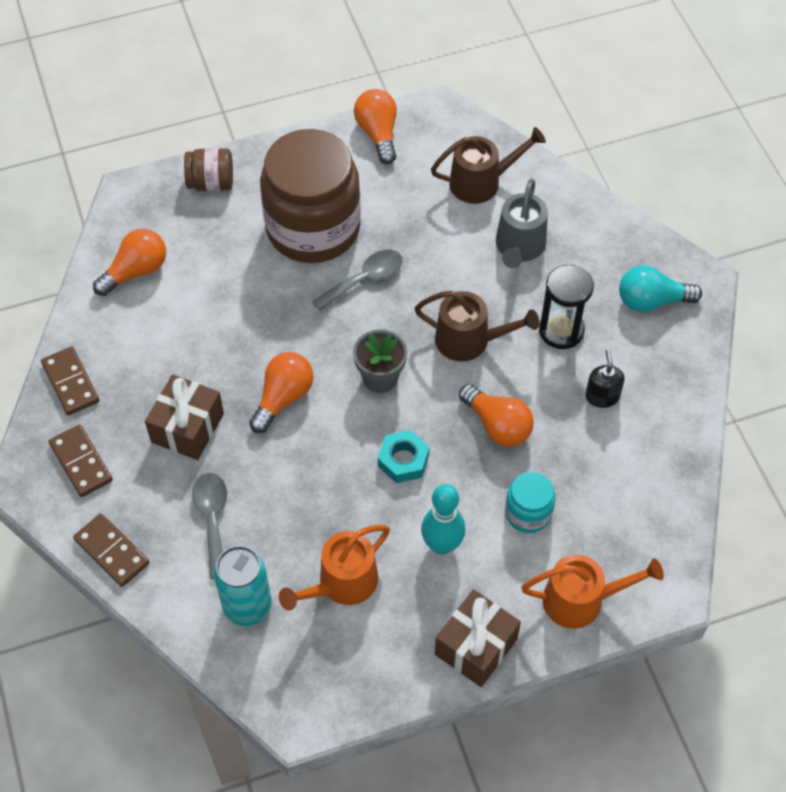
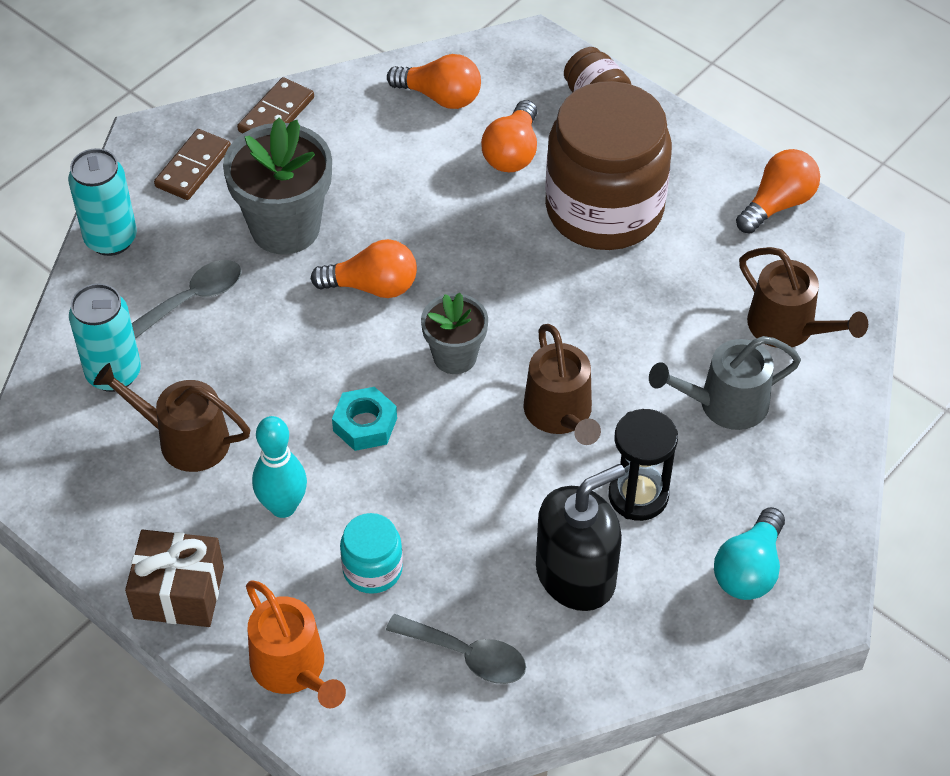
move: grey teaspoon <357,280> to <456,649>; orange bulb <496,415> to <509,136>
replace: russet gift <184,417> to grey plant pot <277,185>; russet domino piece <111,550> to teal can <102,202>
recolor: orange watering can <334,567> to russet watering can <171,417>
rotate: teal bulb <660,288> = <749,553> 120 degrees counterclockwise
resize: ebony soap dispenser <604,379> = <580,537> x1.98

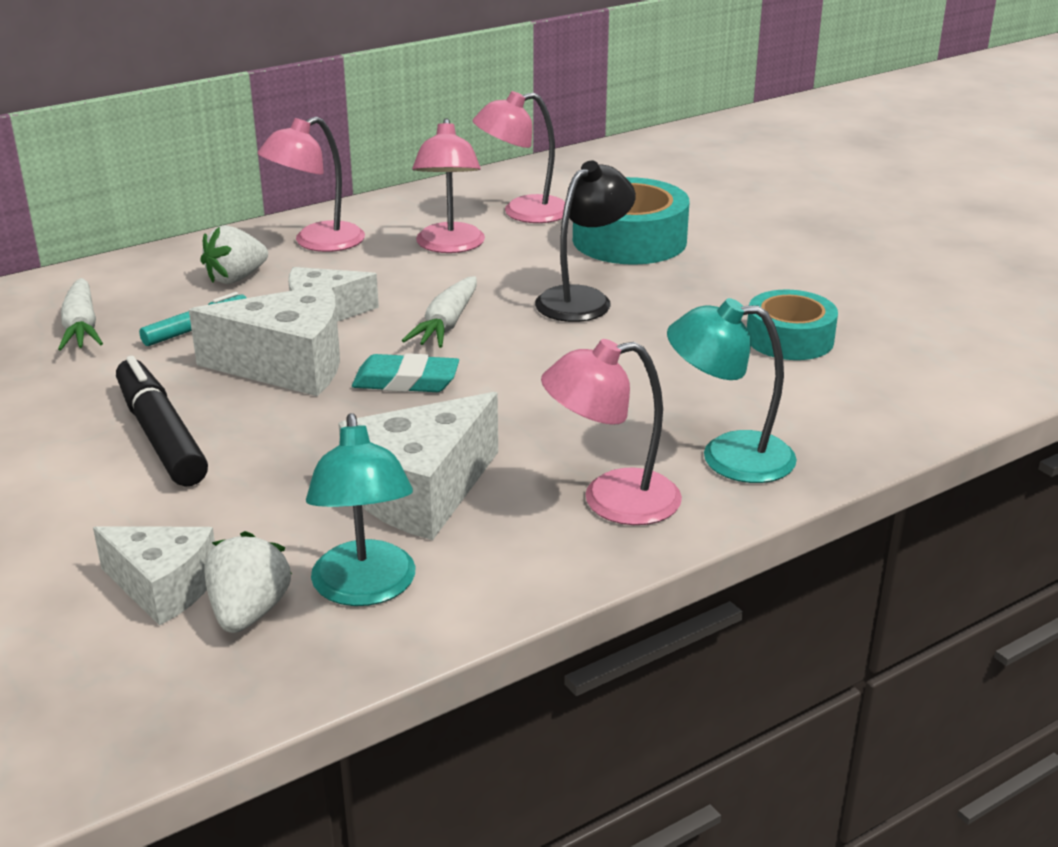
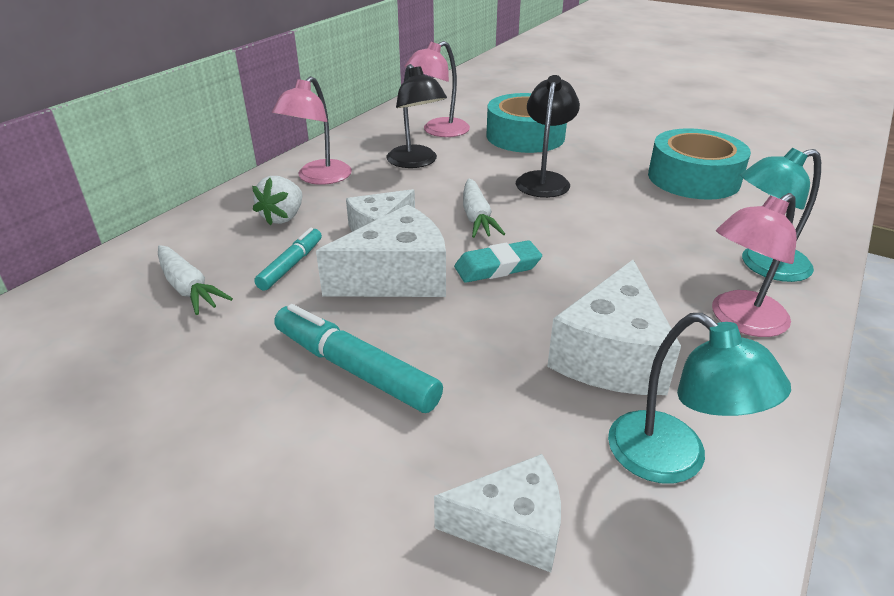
delete: white berry <248,582>
recolor: rosy lamp <448,185> to ebony lamp <417,116>; ebony marker pen <162,421> to teal marker pen <358,358>
resize: teal sticky tape <792,325> = <699,164> x1.51

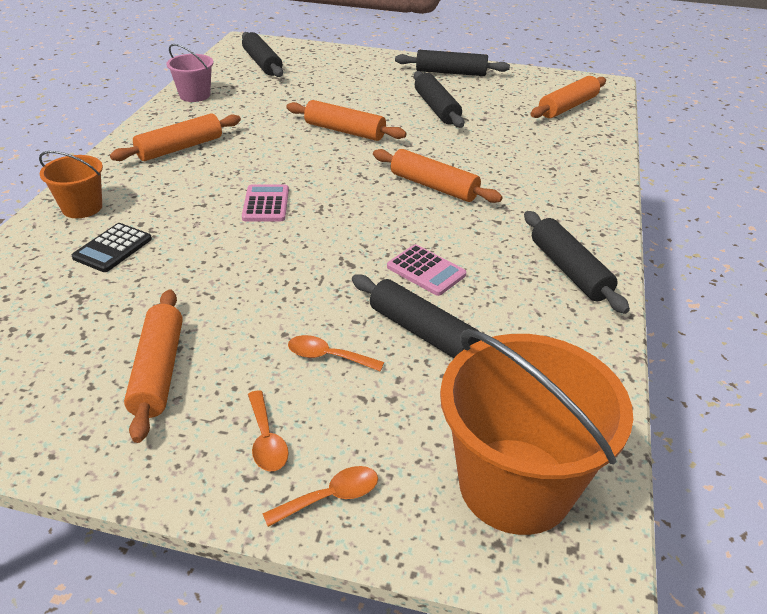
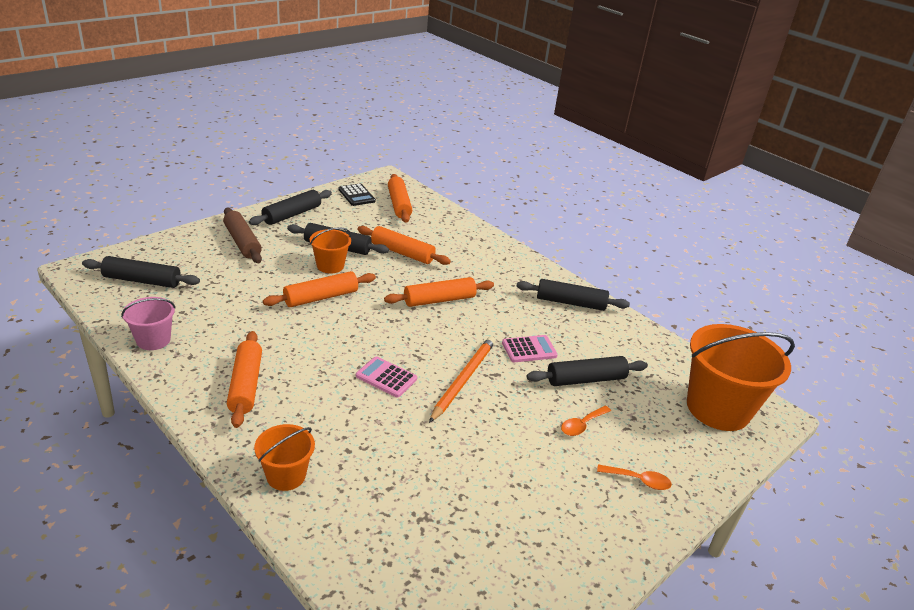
delete: orange teaspoon <320,496>
insert: russet rolling pin <242,235>; orange pail <330,250>; orange pencil <462,380>
move: ebony calculator <112,247> to <357,194>; orange rolling pin <153,366> to <404,245>

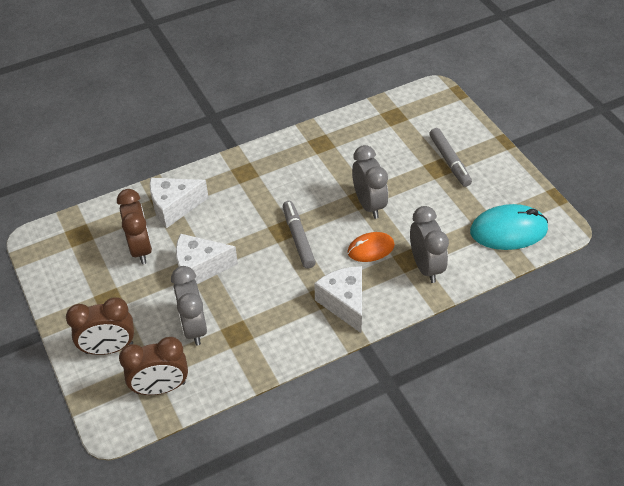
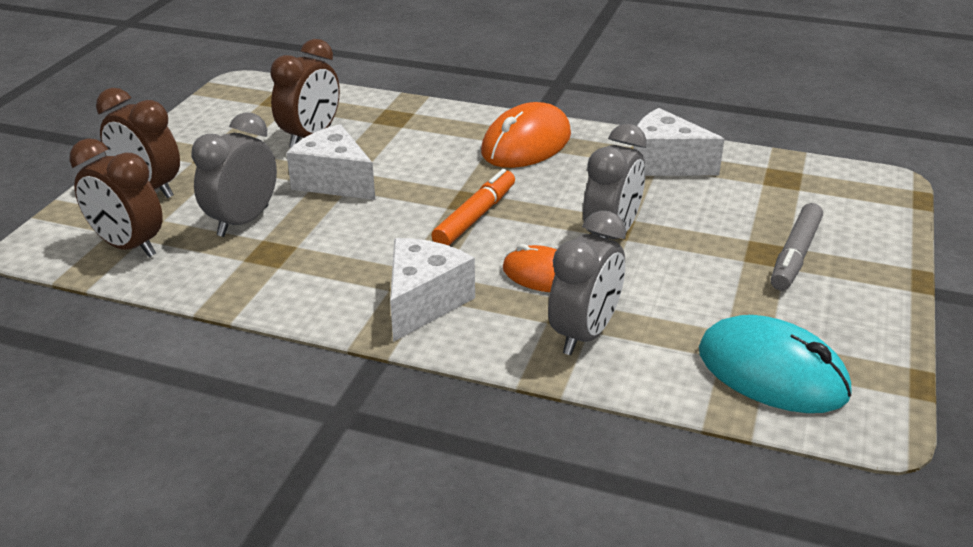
insert: orange computer mouse <526,135>
move: white cheese wedge <179,203> to <679,142>
recolor: grey marker pen <299,235> to orange marker pen <473,207>

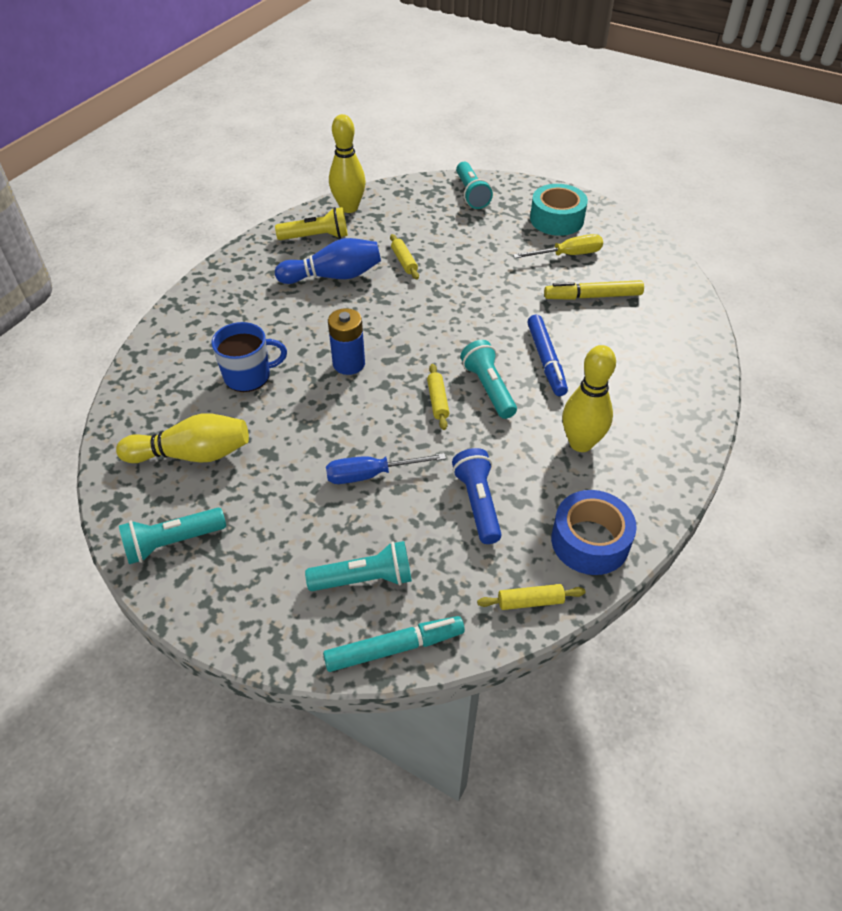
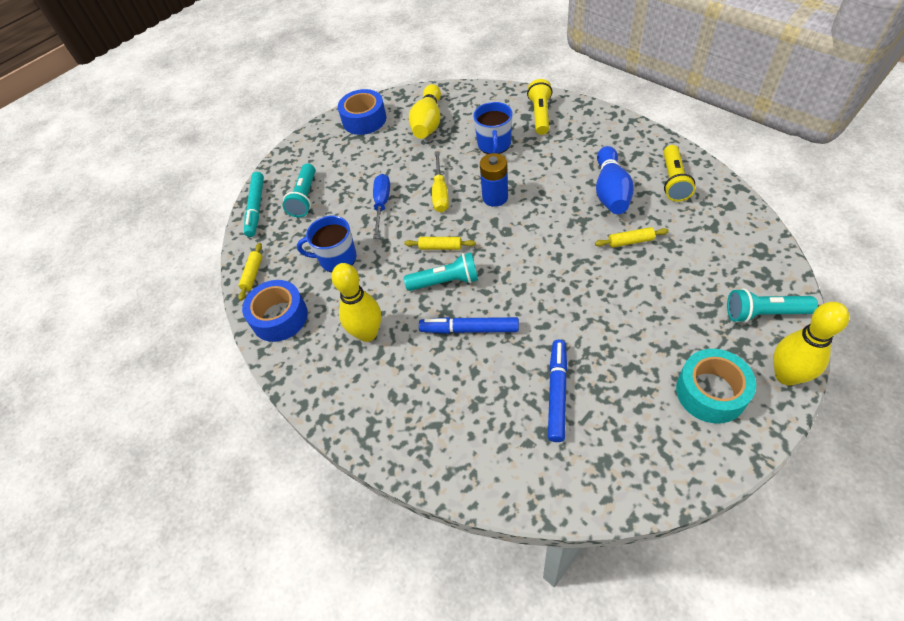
insert: bright yellow pocket torch <539,107>
move: bright yellow bowling pin <347,163> to <811,344>; bright yellow flat screwdriver <558,246> to <440,182>
replace: cobalt pocket torch <477,496> to cobalt mug <327,243>; teal pocket torch <172,536> to cobalt sticky tape <362,112>
recolor: bright yellow marker pen <594,290> to cobalt marker pen <558,391>

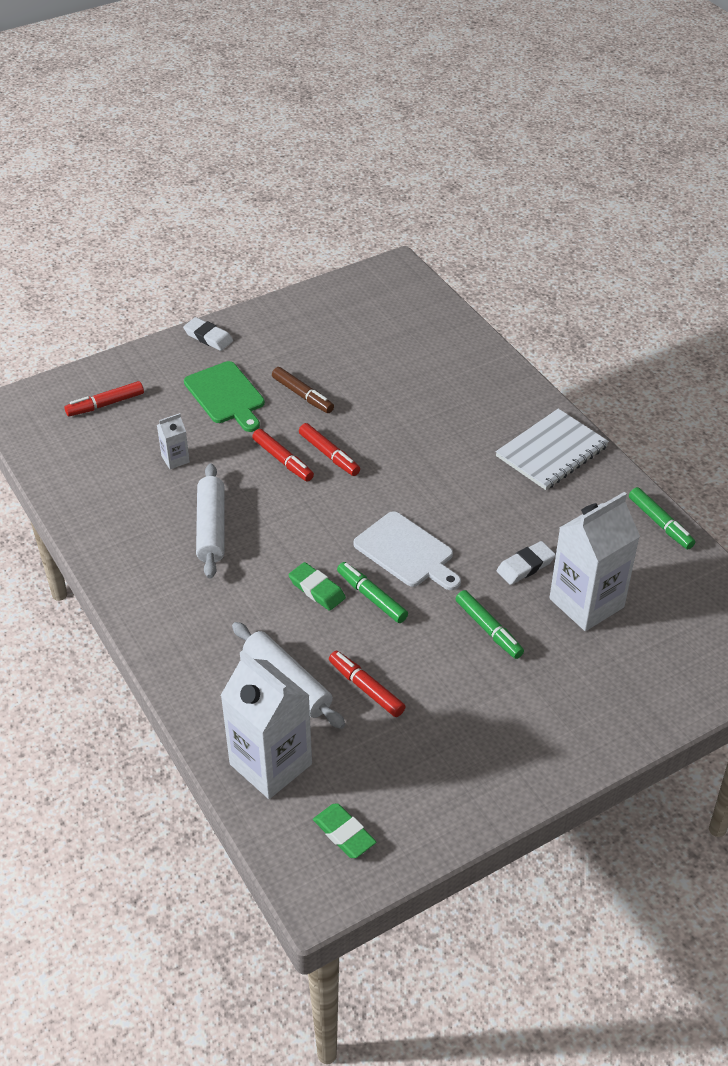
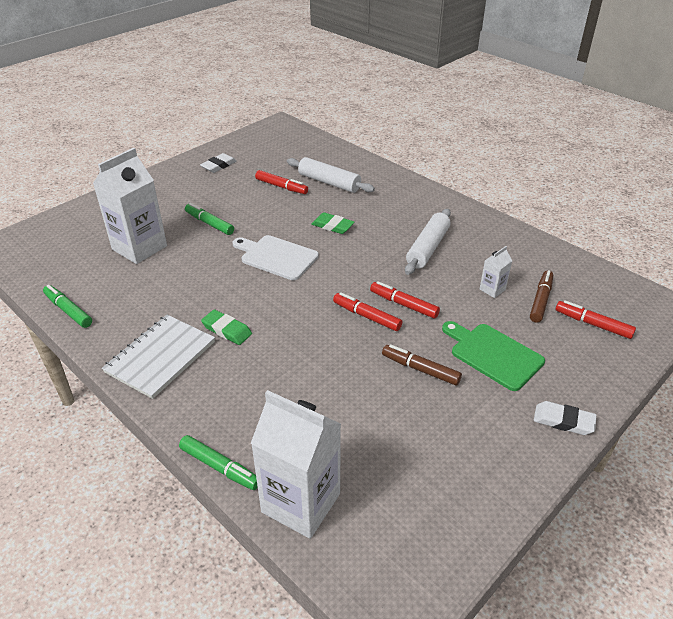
insert: russet marker pen <541,296>
move: white pencil eraser <526,563> to <218,163>; green marker pen <372,592> to <218,462>; white juice carton <266,724> to <296,464>; green pencil eraser <344,831> to <226,327>
rotate: red marker pen <104,399> = <596,319> 105 degrees counterclockwise; white rolling pin <210,521> = <428,242> 45 degrees clockwise

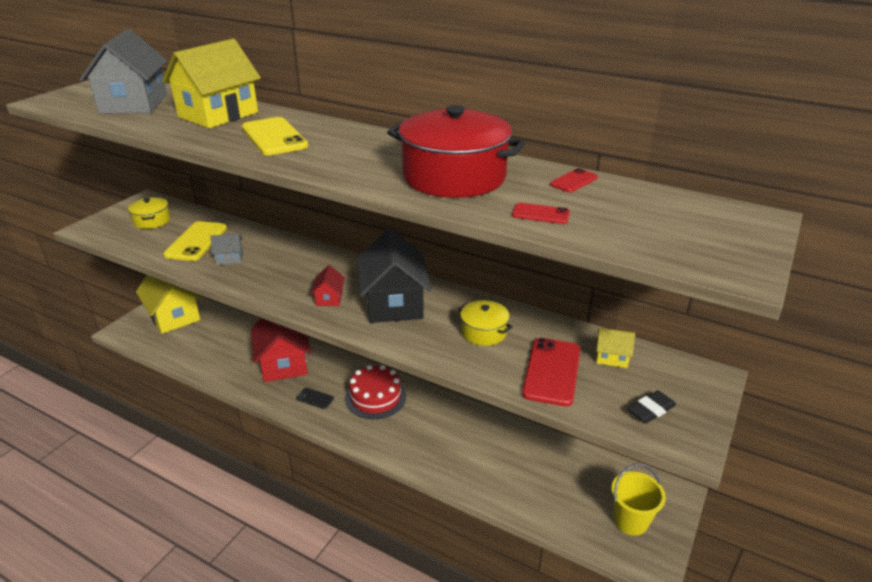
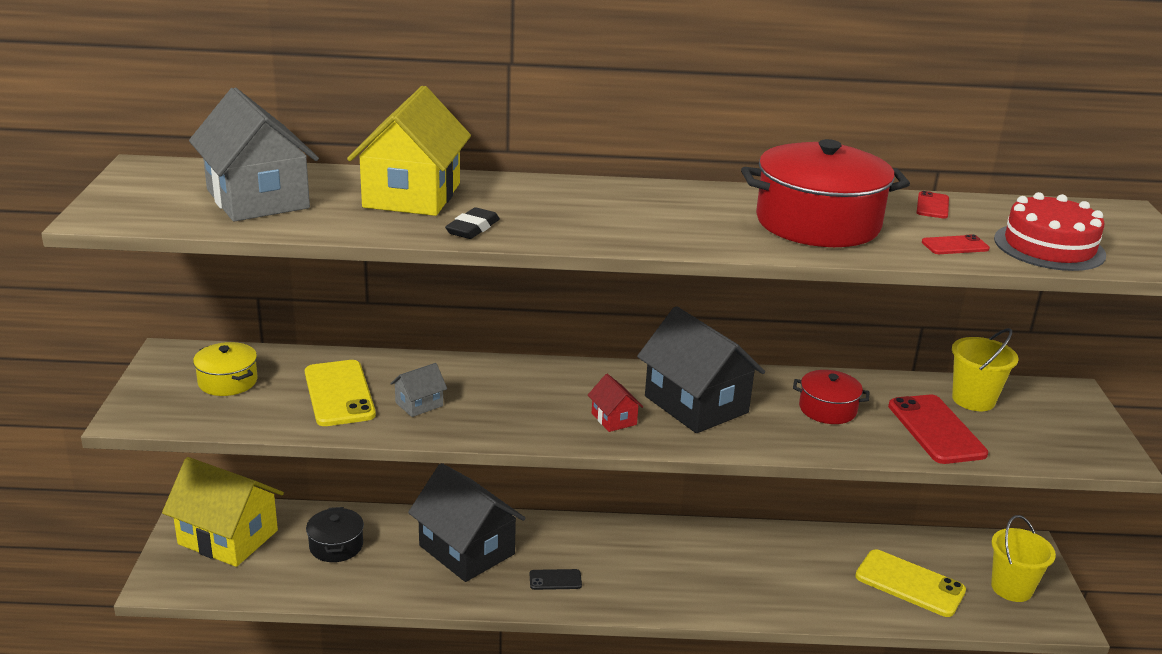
insert: ebony stockpot <335,534>
move: bright yellow mobile phone <275,136> to <910,583>; red gateau <375,392> to <1050,231>; ebony pencil eraser <651,406> to <472,223>
replace: bright yellow toy house <615,348> to bright yellow pail <985,369>
recolor: bright yellow stockpot <485,323> to red stockpot <831,397>; red toy house <281,350> to ebony toy house <467,522>

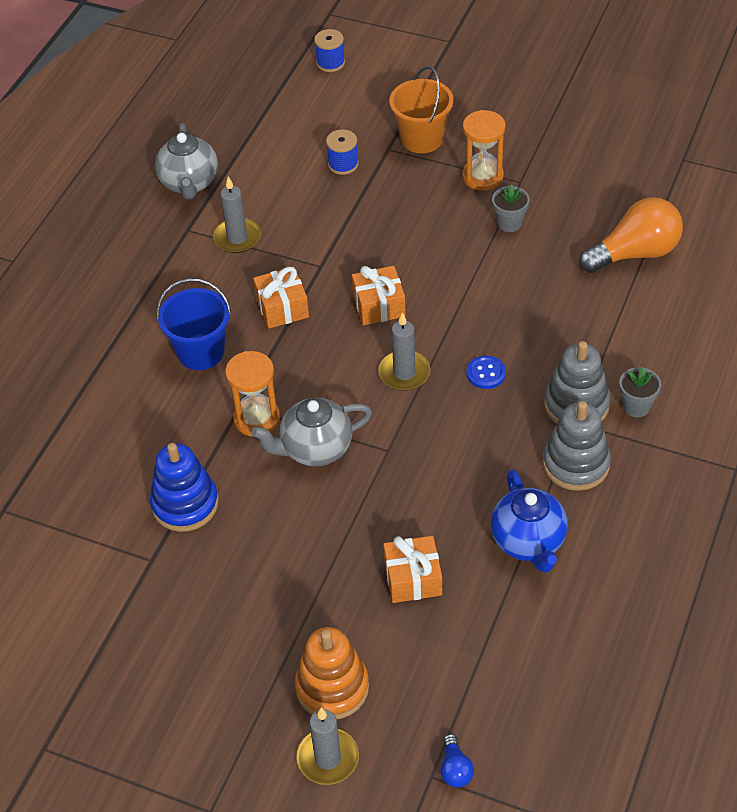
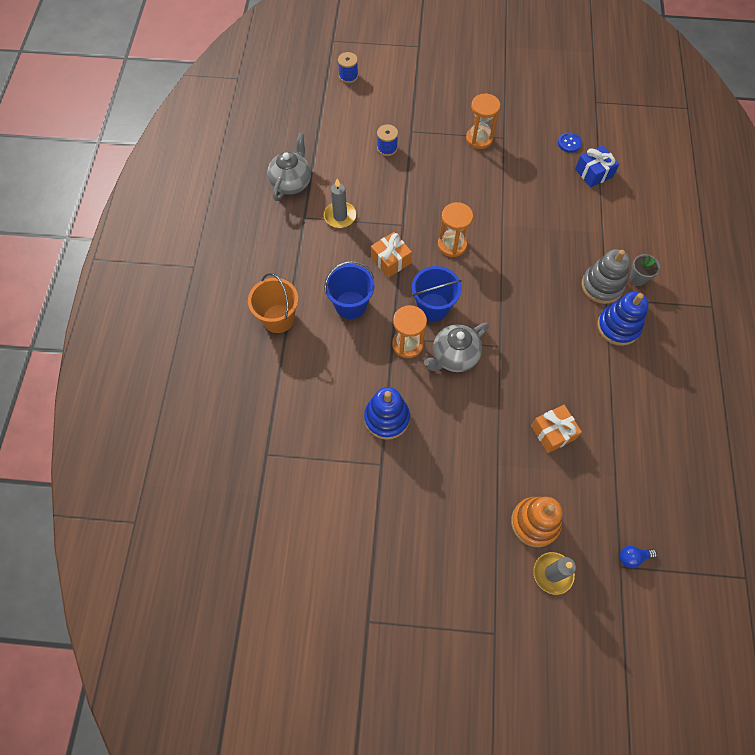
delete: grey plant pot <511,208>; grey candle <404,351>; cobalt teapot <529,521>
insert: cobalt pail <437,293>
move: orange pail <421,109> to <273,303>; cobalt button <486,372> to <570,142>
replace: orange bulb <631,235> to cobalt gift <597,166>; orange gift <379,295> to orange sandglass <455,229>
recolor: grey stacking rings <577,446> to cobalt stacking rings <623,319>
rotate: grey teapot <186,161> = <289,167> 135 degrees counterclockwise; cobalt bulb <457,761> = <638,557> 105 degrees clockwise

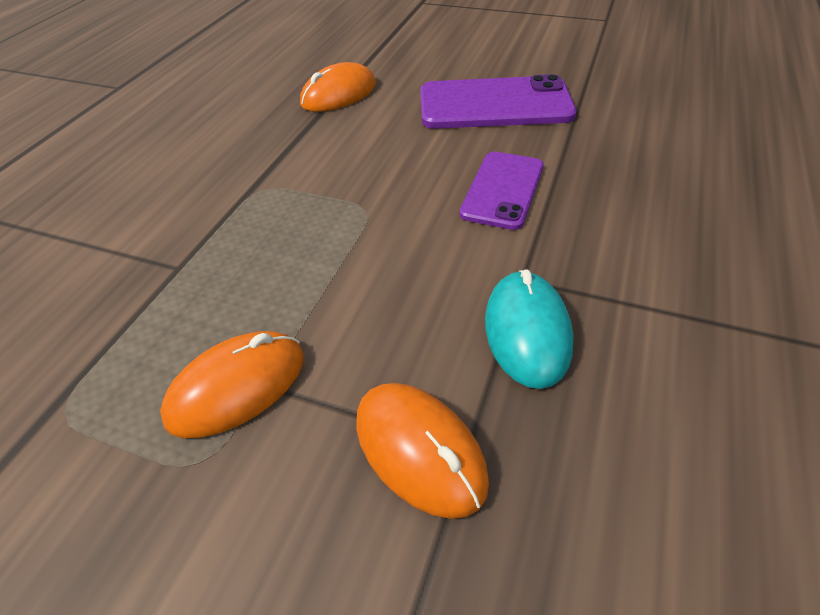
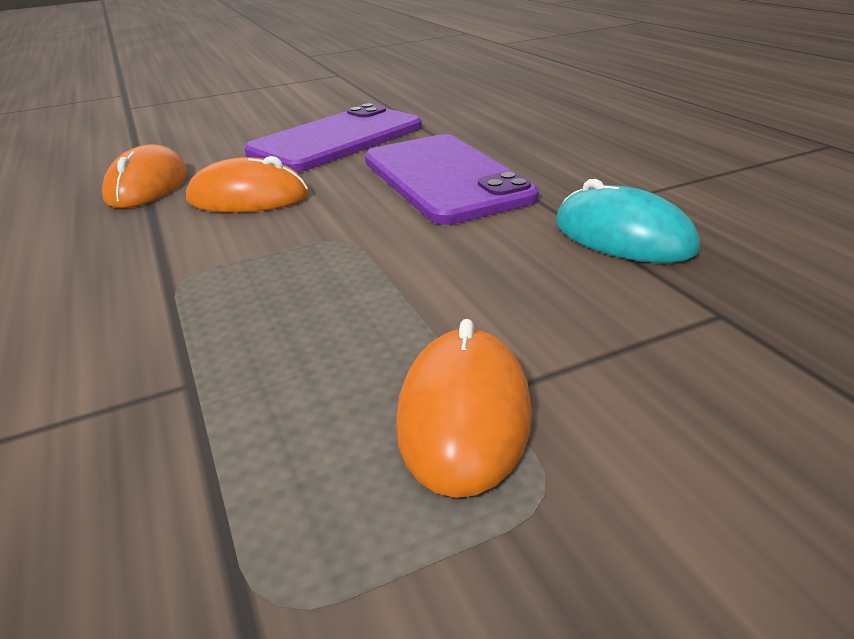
move: orange computer mouse <422,451> to <247,184>
resize: violet mobile phone <501,191> = <452,179> x1.58

